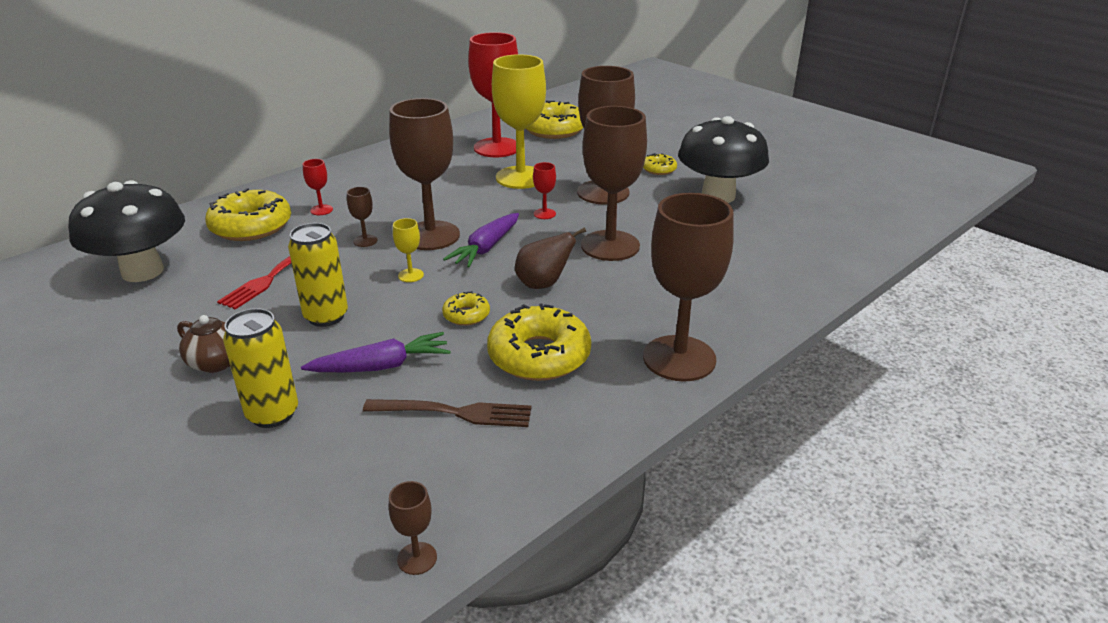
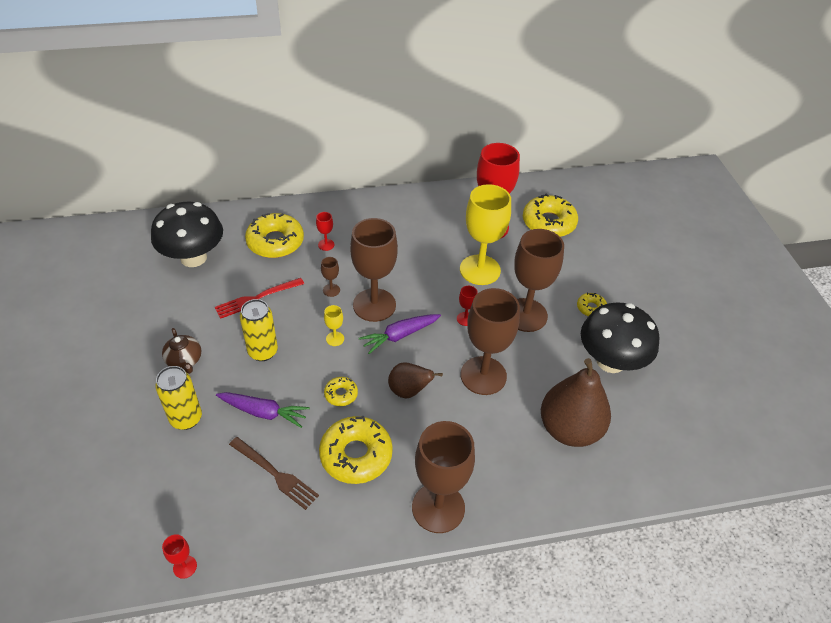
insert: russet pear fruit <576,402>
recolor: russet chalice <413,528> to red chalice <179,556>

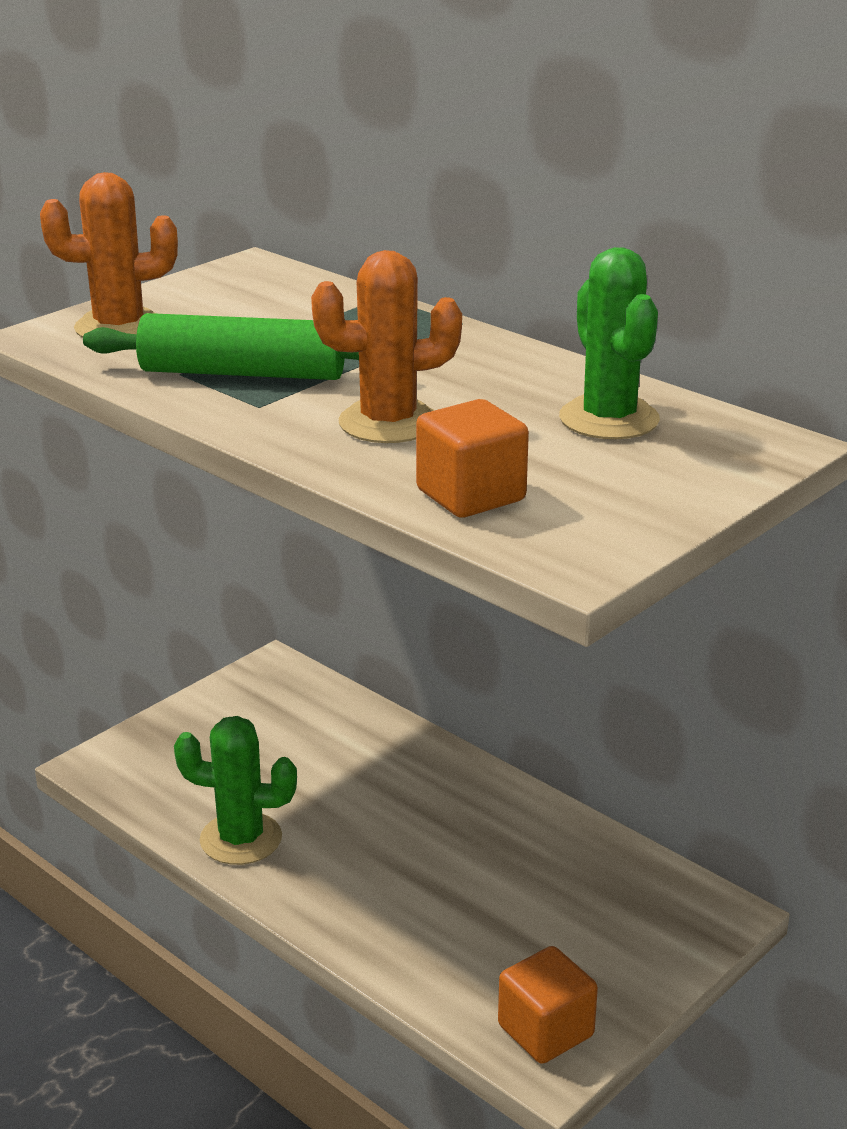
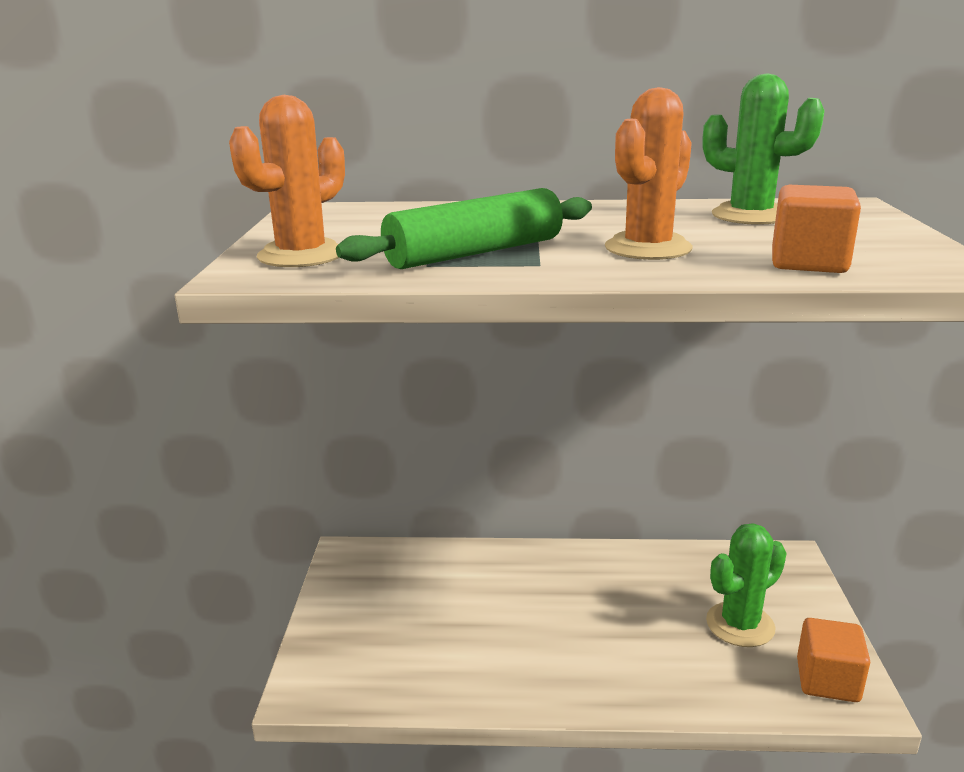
move: green prickly plant <235,790> to <746,585>

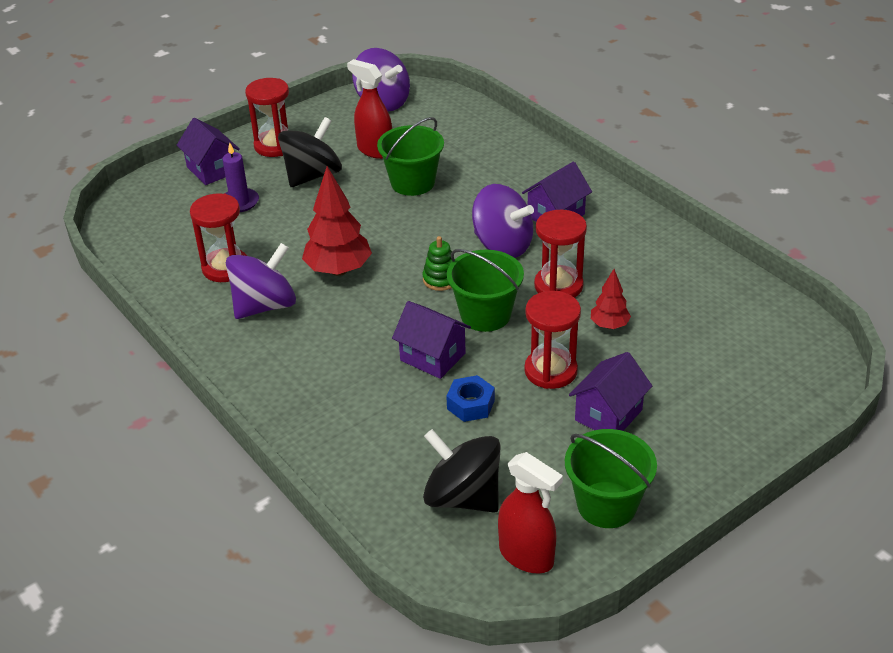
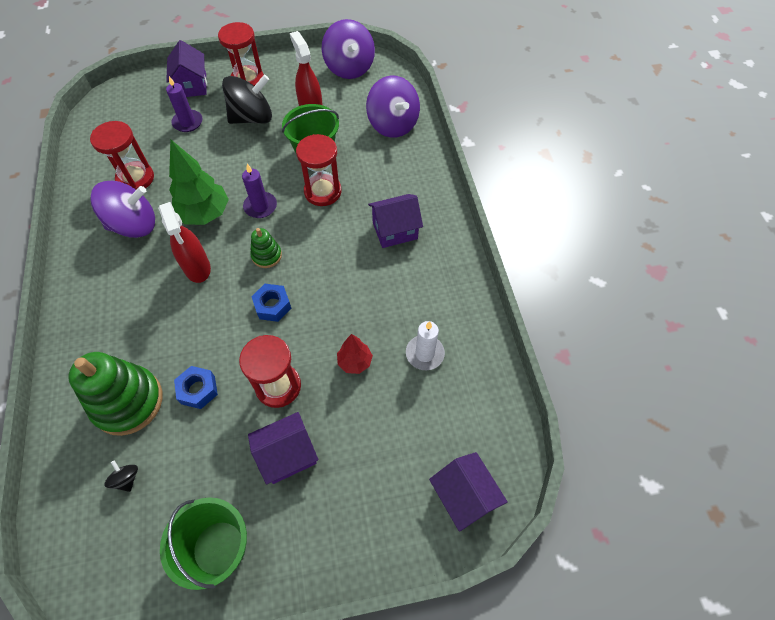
insert: violet candle <259,191>; white candle <425,345>; green stacking rings <115,394>
move: violet spinning top <503,221> to <393,107>; red sandglass <560,254> to <319,170>; violet toy house <431,340> to <468,492>; red spray bottle <530,513> to <184,242>
replace: green pail <485,290> to cobalt nut <271,303>
recolor: red toy tree <337,221> to green toy tree <199,182>
resize: ebony spinning top <461,471> = <121,476> x0.41

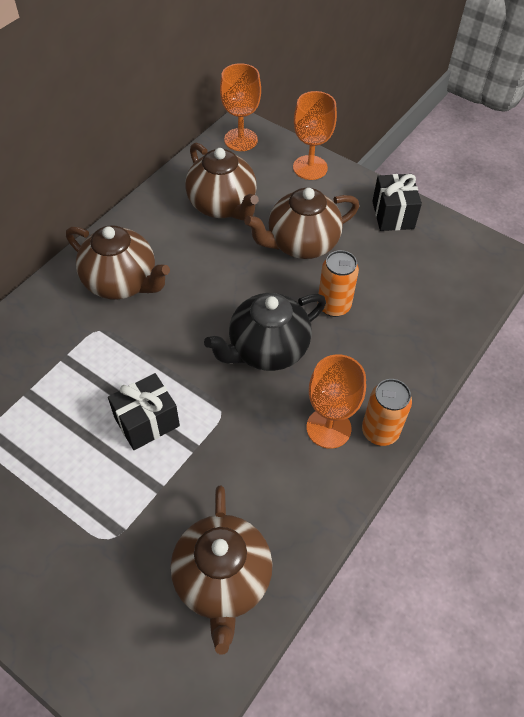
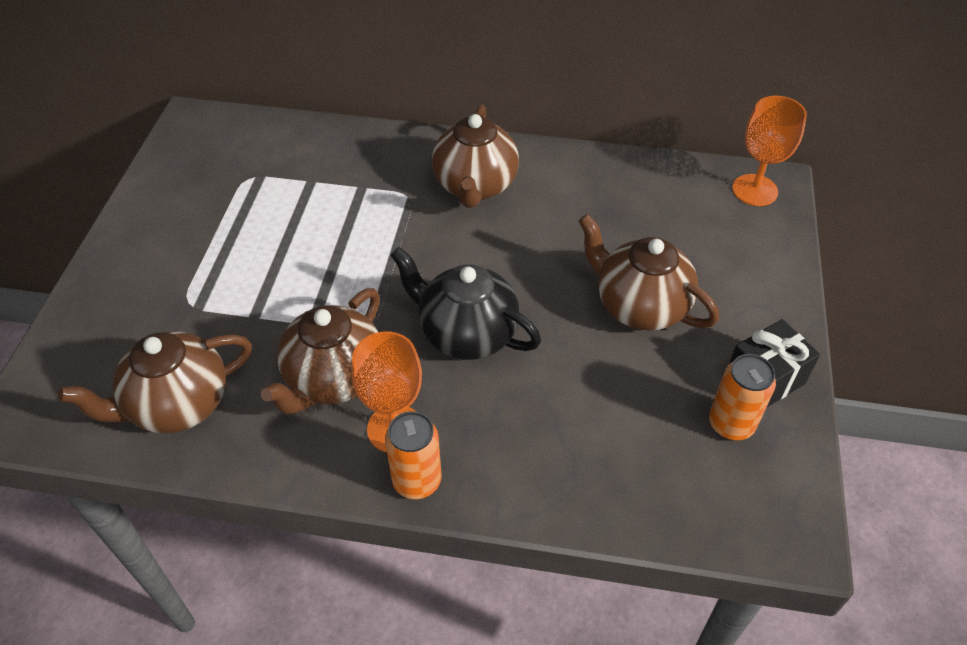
delete: orange chalice <315,135>; ebony gift <144,411>
move: russet teapot <222,182> to <320,351>; orange can <338,283> to <742,397>

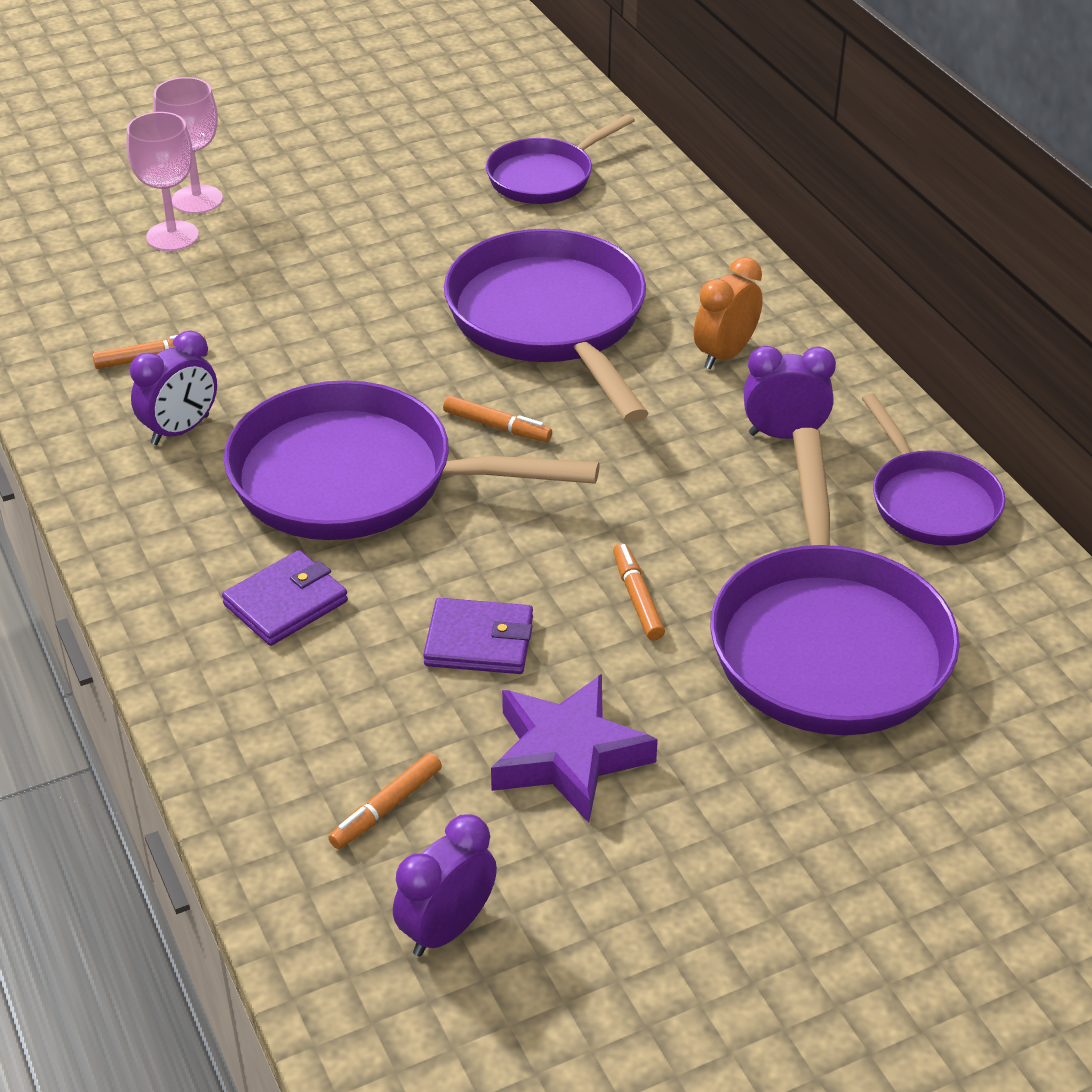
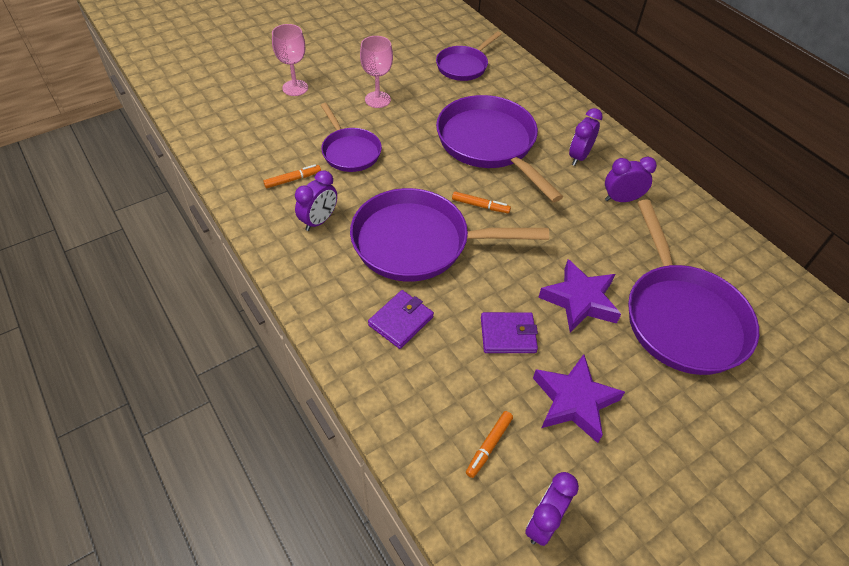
move: rosy chalice <162,181> to <376,72>; violet pan <934,469> to <351,137>
replace: orange marker pen <639,591> to violet star shape <579,296>
recolor: orange bedside clock <728,313> to violet bedside clock <586,137>

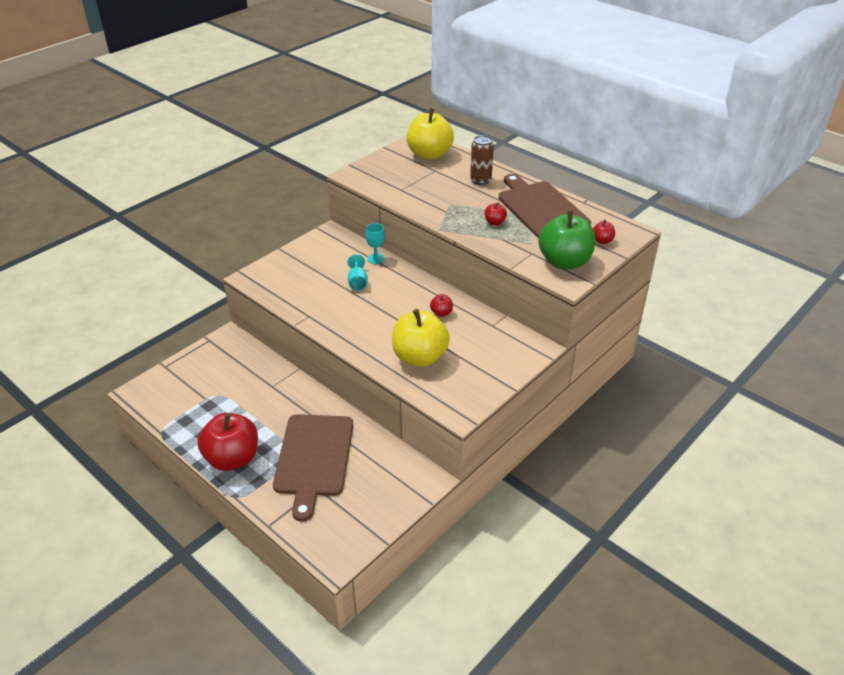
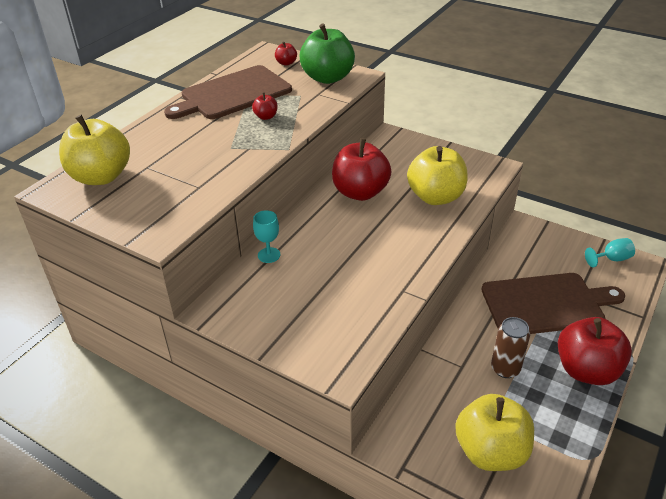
insert: bright yellow apple fruit <494,432>
move: russet can <482,160> to <510,347>; teal chalice <357,272> to <610,252>
resize: red apple fruit <441,305> = <361,169> x2.33

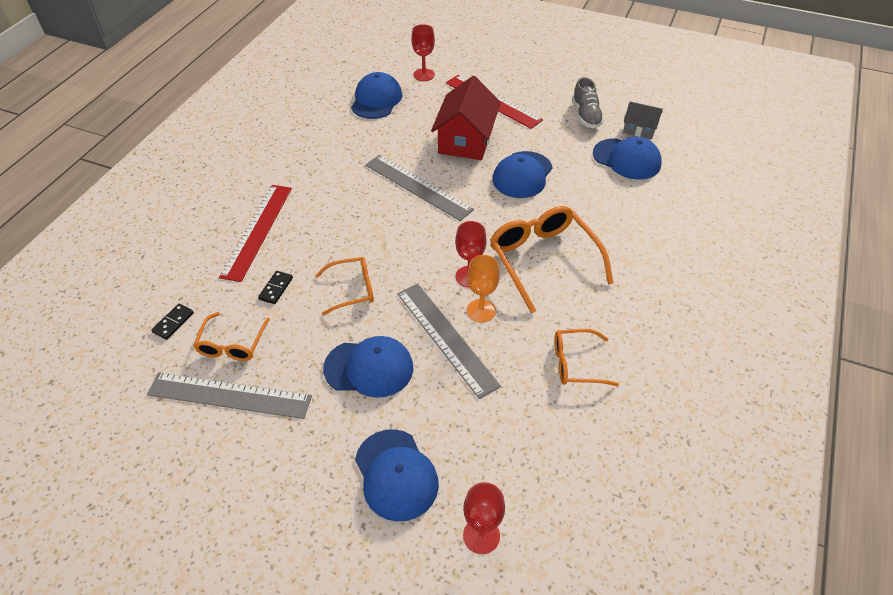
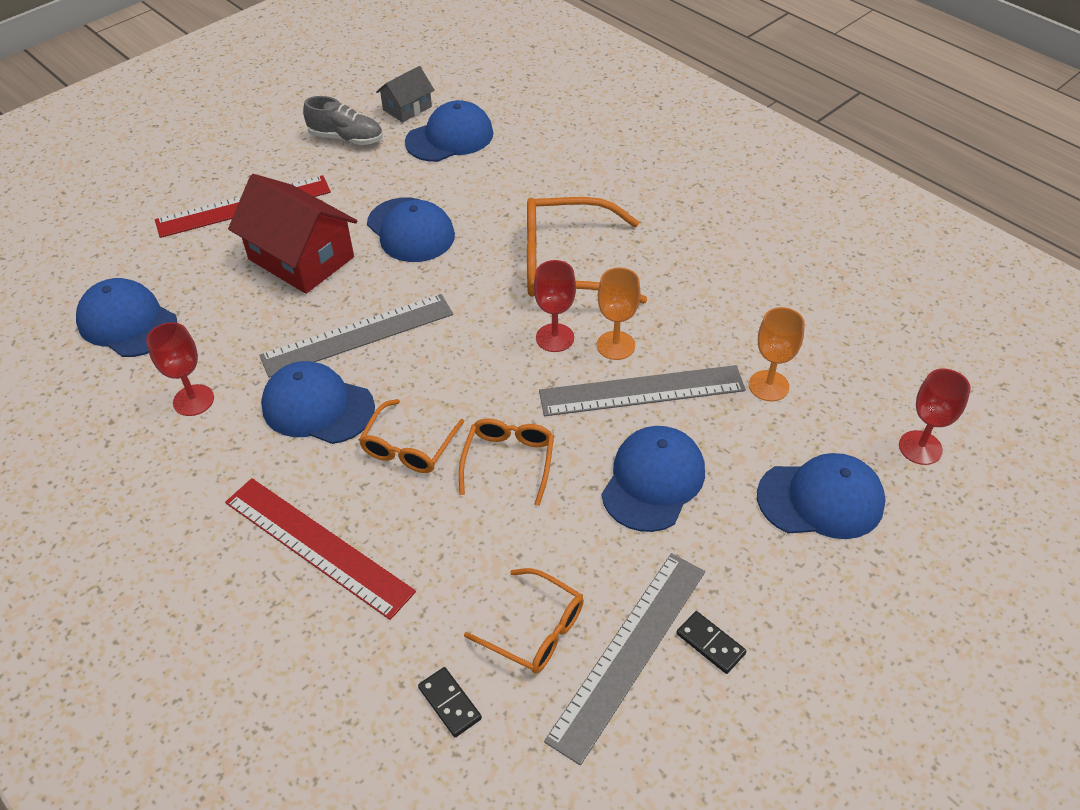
insert: orange chalice <777,354>; cobalt baseball cap <318,402>
move: red chalice <423,52> to <180,369>; ebony domino piece <275,287> to <711,642>; orange glasses <587,357> to <412,436>

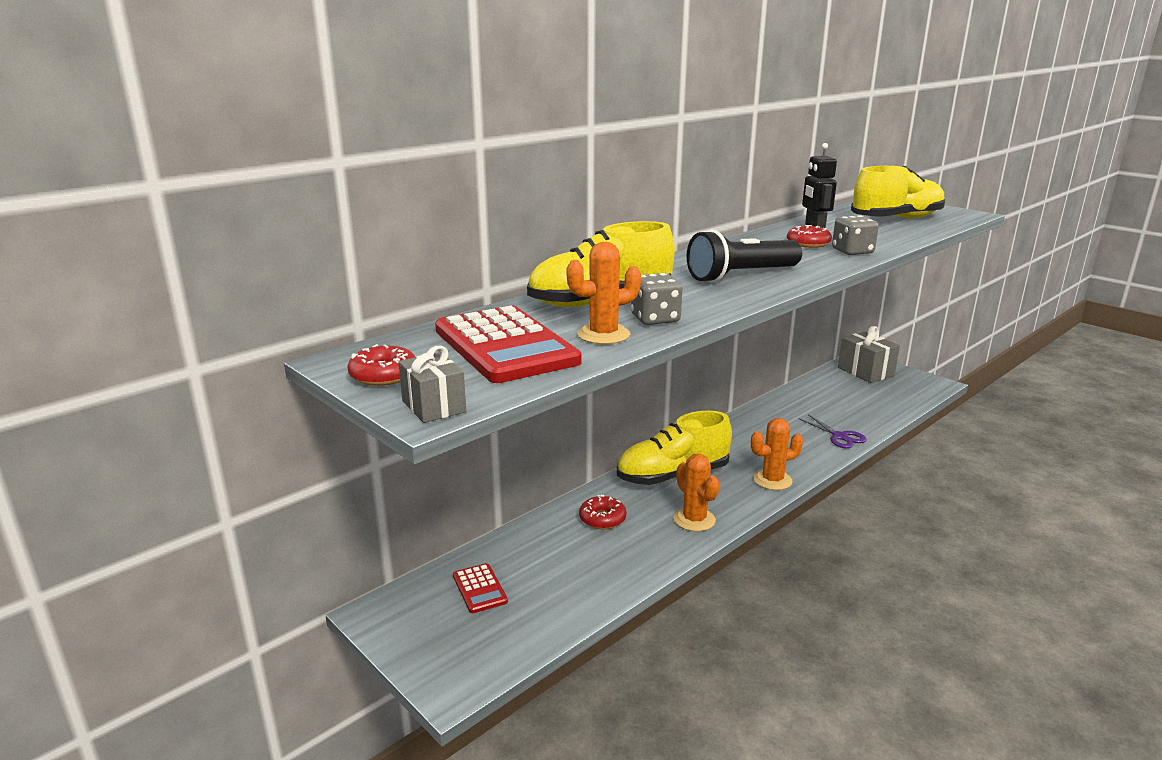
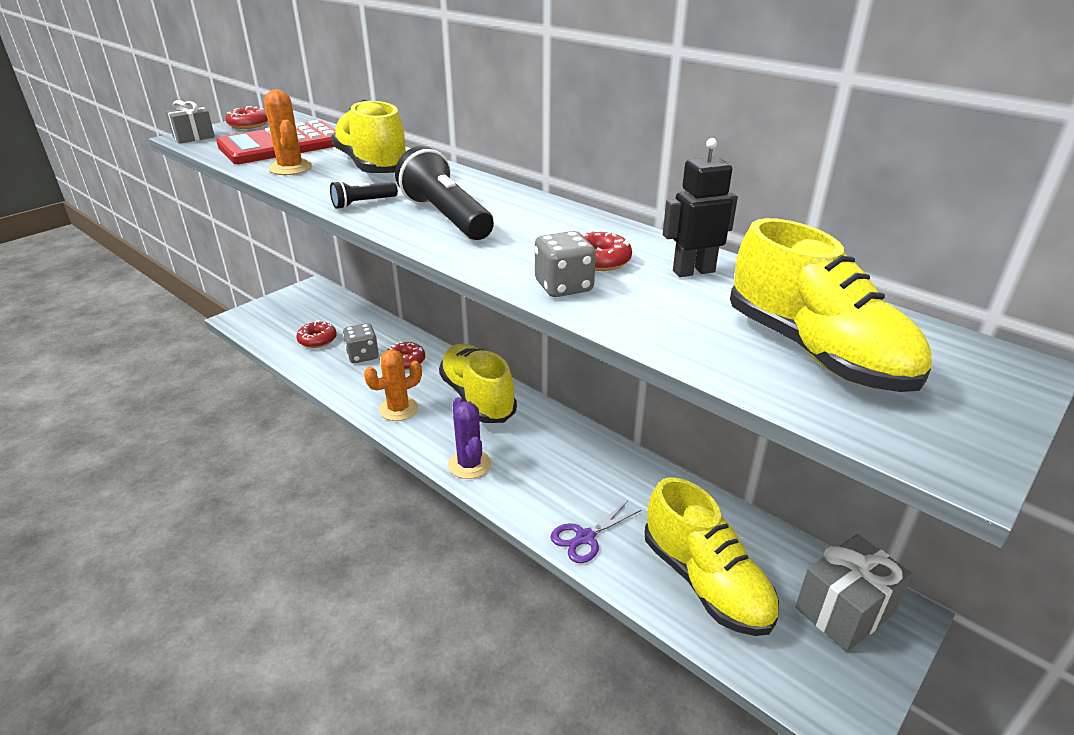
delete: red calculator <480,588>
insert: ebony pocket torch <364,195>; red doughnut <316,334>; bright yellow lace-up shoe <712,556>
move: grey die <657,299> to <361,343>
recolor: orange prickly plant <777,454> to violet prickly plant <469,438>

